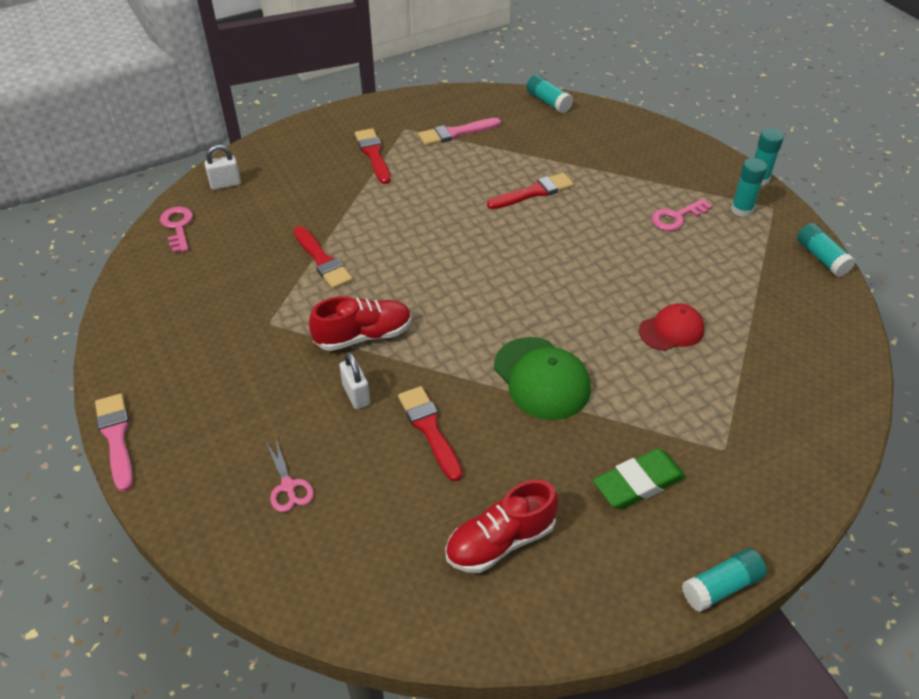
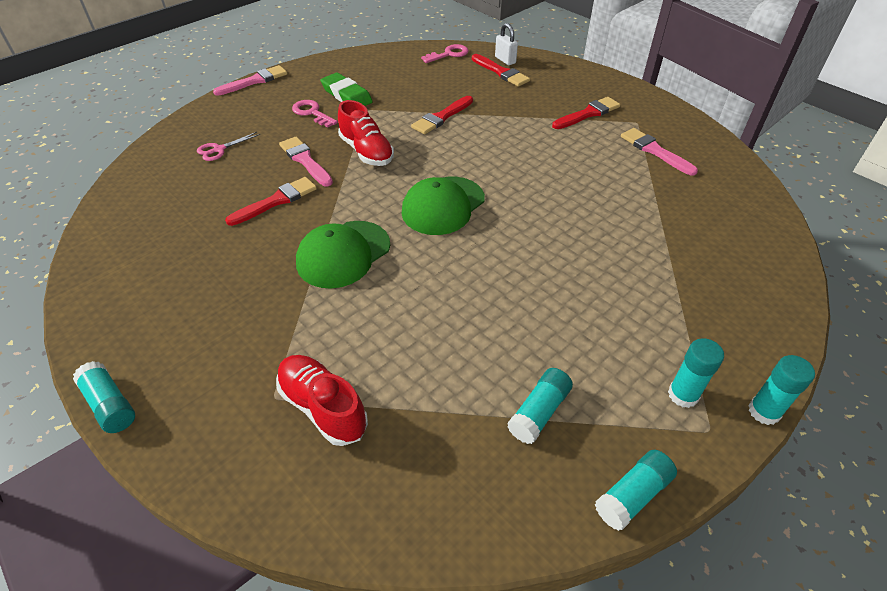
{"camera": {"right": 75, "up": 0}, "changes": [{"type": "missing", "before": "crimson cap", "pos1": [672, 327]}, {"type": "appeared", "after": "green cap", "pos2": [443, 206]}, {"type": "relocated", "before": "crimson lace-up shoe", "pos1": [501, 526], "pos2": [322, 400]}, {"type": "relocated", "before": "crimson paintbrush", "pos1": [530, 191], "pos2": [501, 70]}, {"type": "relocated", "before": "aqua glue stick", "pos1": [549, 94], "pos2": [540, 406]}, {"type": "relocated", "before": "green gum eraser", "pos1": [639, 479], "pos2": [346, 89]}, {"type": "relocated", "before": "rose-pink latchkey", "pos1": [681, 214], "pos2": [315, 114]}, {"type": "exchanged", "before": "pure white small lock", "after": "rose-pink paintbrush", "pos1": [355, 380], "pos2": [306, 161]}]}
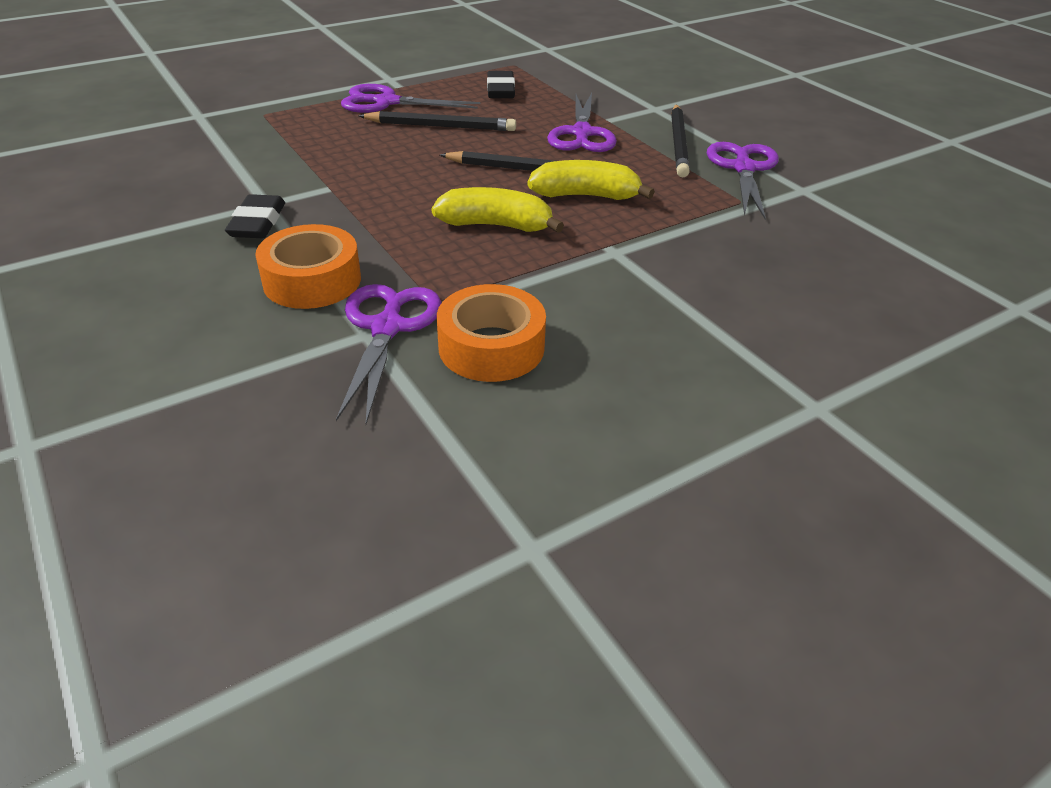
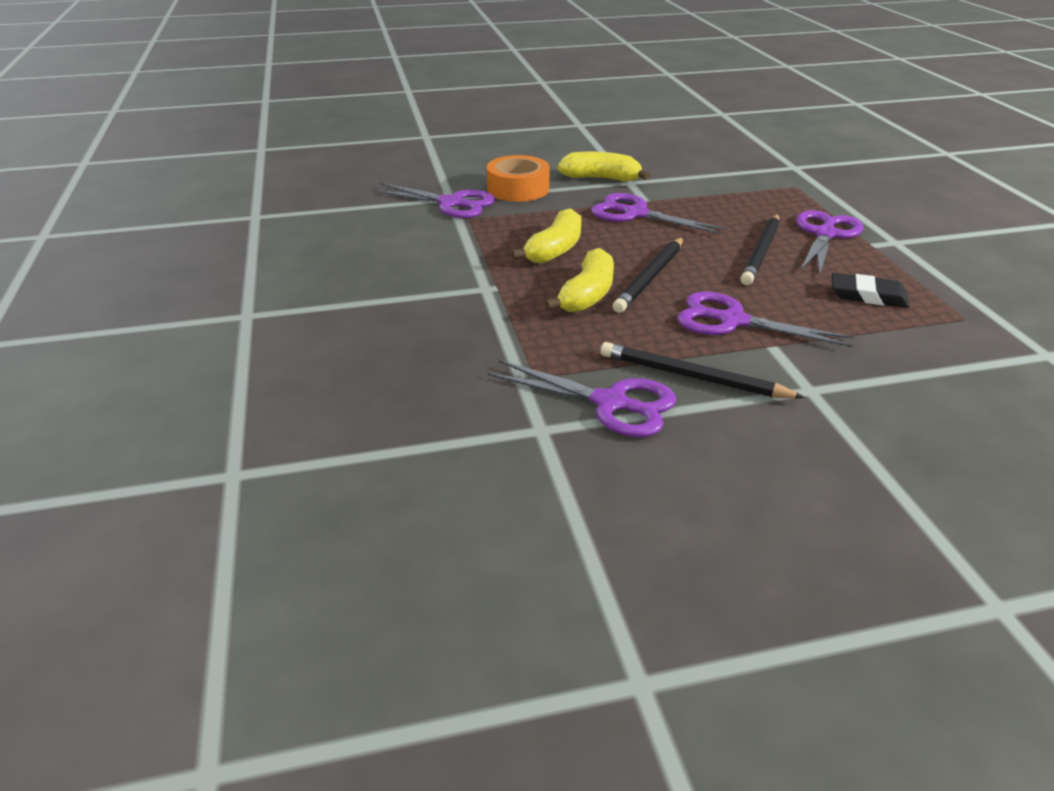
{"camera": {"right": 110, "up": -5}, "changes": [{"type": "missing", "before": "orange-coloured sticky tape", "pos1": [491, 333]}, {"type": "appeared", "after": "violet scissors", "pos2": [659, 213]}, {"type": "exchanged", "before": "black gum eraser", "after": "golden banana fruit", "pos1": [255, 216], "pos2": [604, 166]}]}
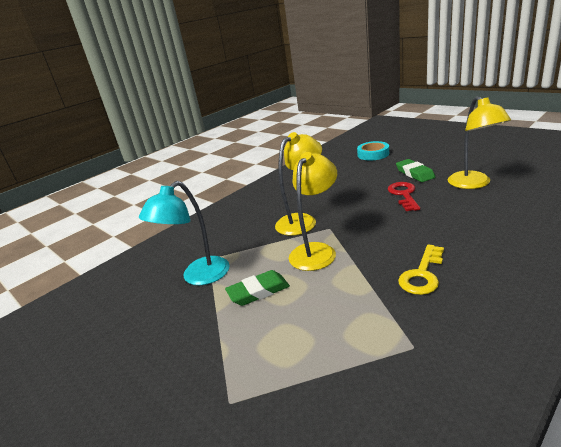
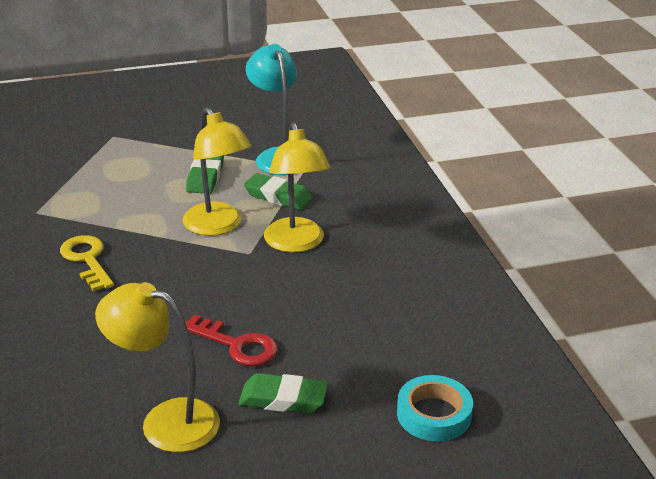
{"camera": {"right": 115, "up": 5}, "changes": [{"type": "appeared", "after": "green gum eraser", "pos2": [278, 191]}]}
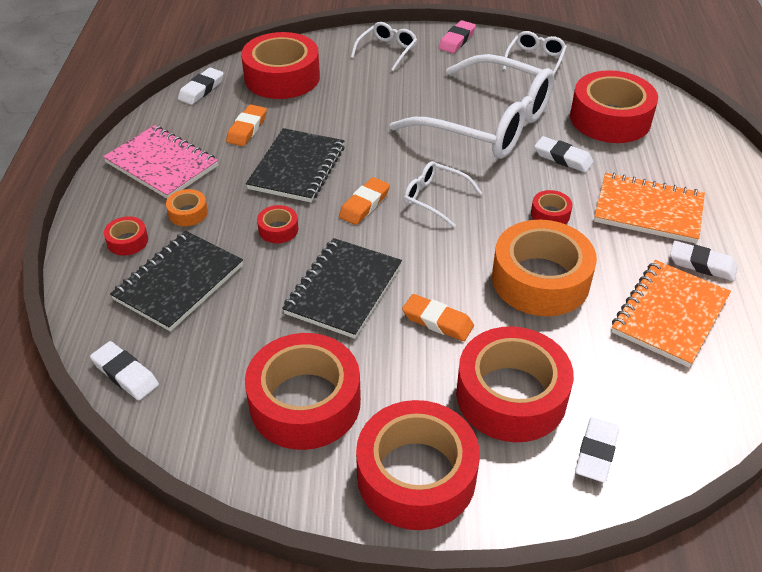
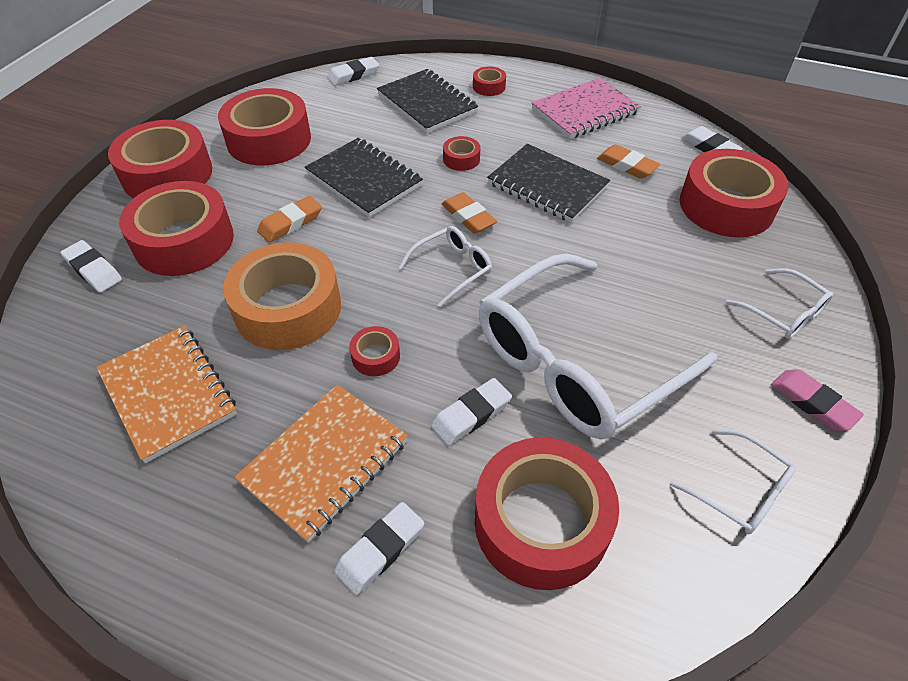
{"camera": {"right": 110, "up": 5}, "changes": [{"type": "missing", "before": "orange-coloured sticky tape", "pos1": [187, 207]}, {"type": "relocated", "before": "pure white gum eraser", "pos1": [703, 261], "pos2": [379, 548]}]}
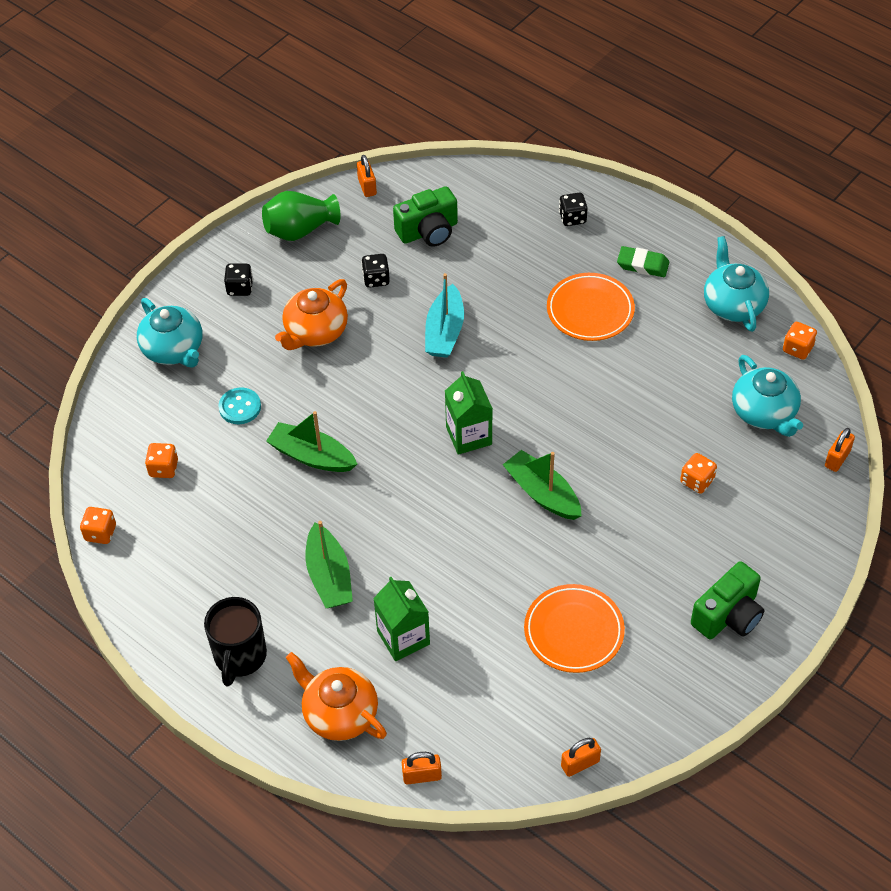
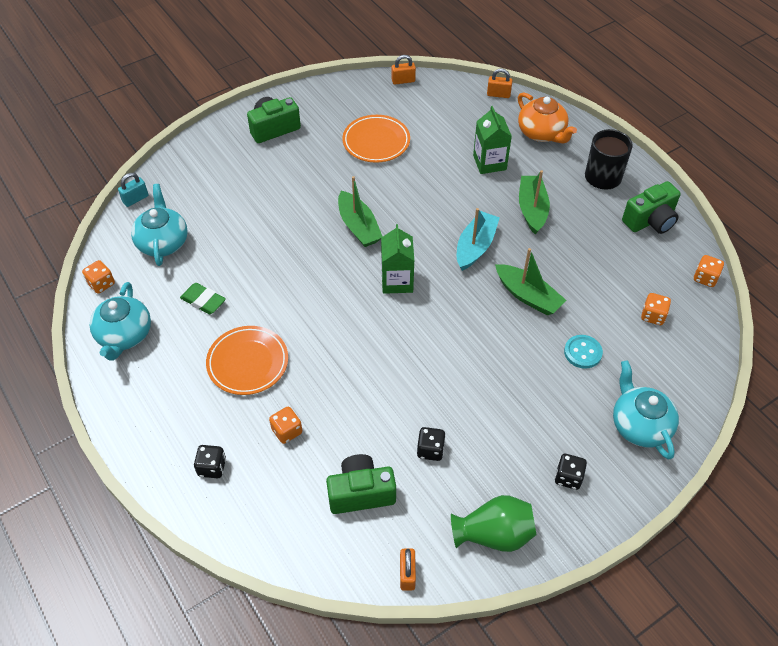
{"camera": {"right": -165, "up": 0}, "changes": [{"type": "missing", "before": "orange-coloured teapot", "pos1": [311, 314]}, {"type": "appeared", "after": "green photo camera", "pos2": [651, 207]}, {"type": "relocated", "before": "aqua boat", "pos1": [444, 315], "pos2": [478, 239]}, {"type": "relocated", "before": "green gum eraser", "pos1": [643, 261], "pos2": [203, 298]}, {"type": "relocated", "before": "orange-coloured die", "pos1": [698, 473], "pos2": [285, 425]}, {"type": "colour", "before": "orange-coloured small lock", "after": "aqua small lock", "pos1": [840, 450], "pos2": [133, 190]}]}
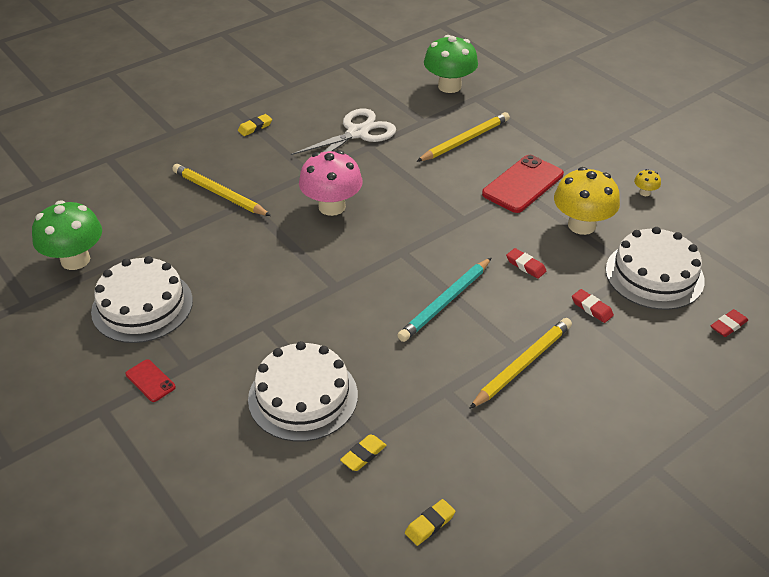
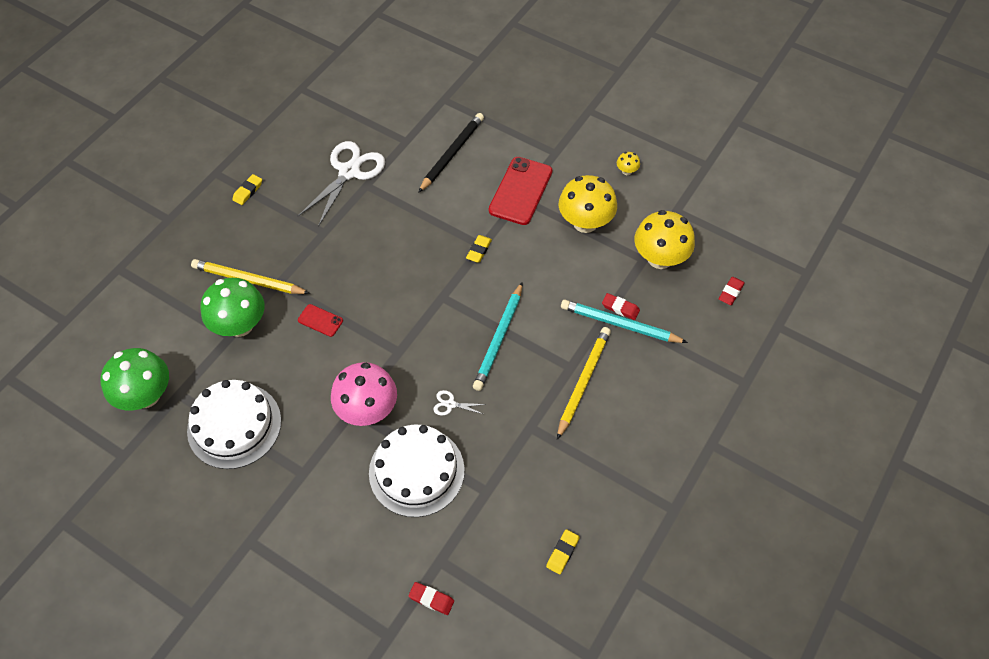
{"camera": {"right": -20, "up": 15}, "changes": [{"type": "appeared", "after": "pure white scissors", "pos2": [459, 403]}, {"type": "appeared", "after": "aqua pencil", "pos2": [624, 321]}, {"type": "relocated", "before": "crimson phone", "pos1": [150, 380], "pos2": [320, 320]}, {"type": "relocated", "before": "rose-pink toadstool", "pos1": [331, 183], "pos2": [364, 394]}, {"type": "relocated", "before": "golden gum eraser", "pos1": [363, 452], "pos2": [479, 249]}, {"type": "relocated", "before": "green toadstool", "pos1": [451, 64], "pos2": [233, 307]}, {"type": "relocated", "before": "crimson gum eraser", "pos1": [526, 263], "pos2": [431, 598]}, {"type": "exchanged", "before": "pure white cake", "after": "golden toadstool", "pos1": [655, 268], "pos2": [664, 239]}, {"type": "colour", "before": "golden pencil", "after": "black pencil", "pos1": [463, 137], "pos2": [451, 153]}]}
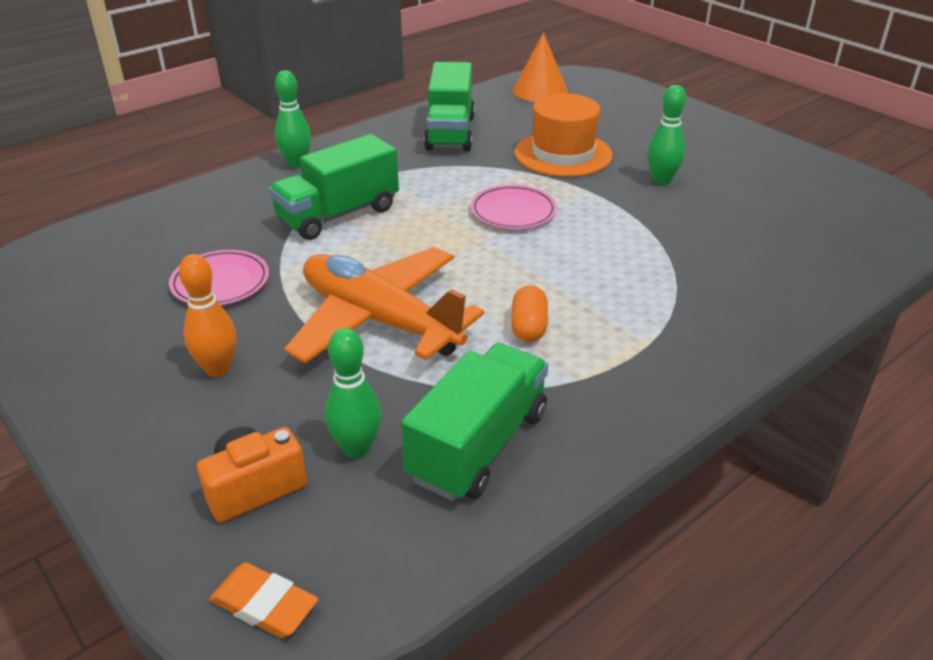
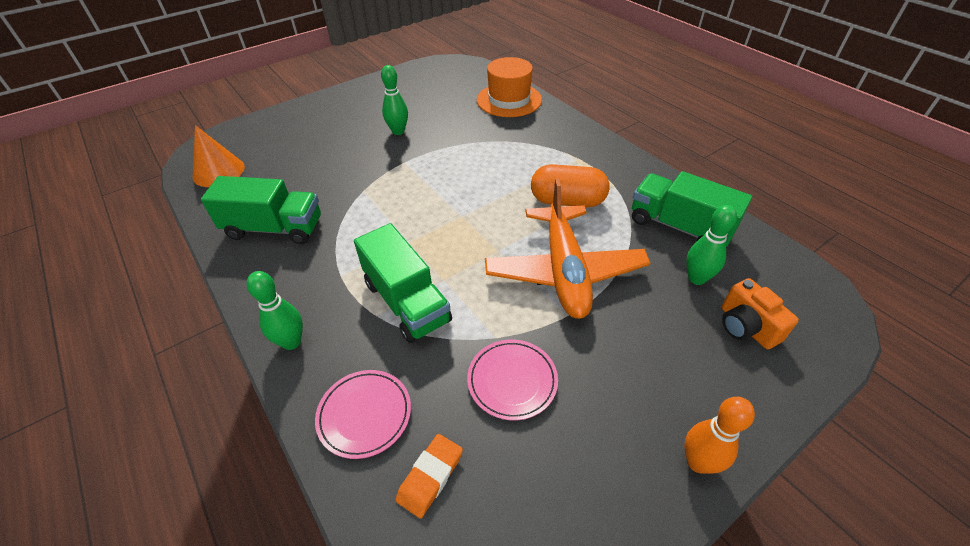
{"camera": {"right": -85, "up": 10}, "changes": [{"type": "relocated", "before": "orange-coloured skittle", "pos1": [208, 315], "pos2": [719, 435]}, {"type": "relocated", "before": "orange-coloured gum eraser", "pos1": [263, 600], "pos2": [429, 476]}, {"type": "relocated", "before": "rose-pink plate", "pos1": [514, 207], "pos2": [363, 414]}, {"type": "relocated", "before": "orange-coloured tall hat", "pos1": [564, 135], "pos2": [509, 87]}, {"type": "spun", "before": "orange-coloured toy plane", "pos1": [384, 305], "pos2": [567, 249], "turn": -45}, {"type": "size", "before": "orange-coloured capsule", "pos1": [529, 313], "pos2": [570, 185], "scale": 1.72}]}
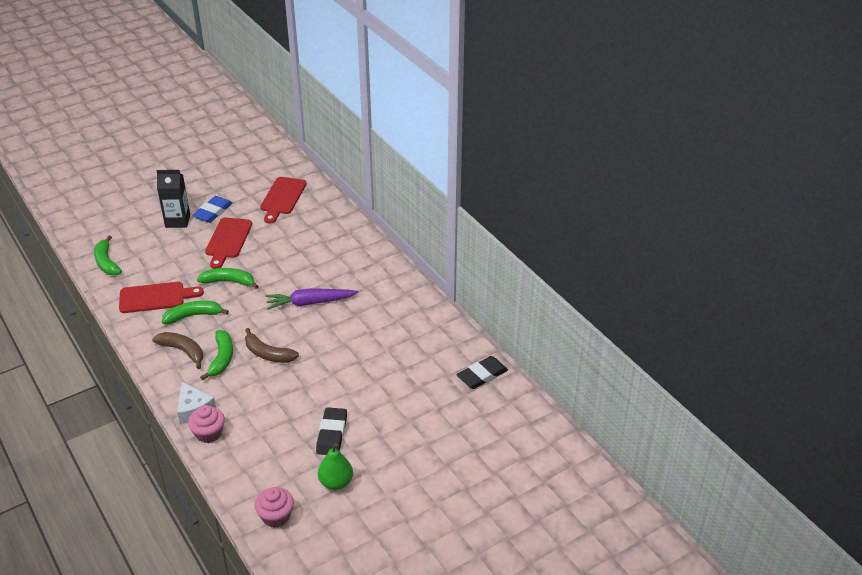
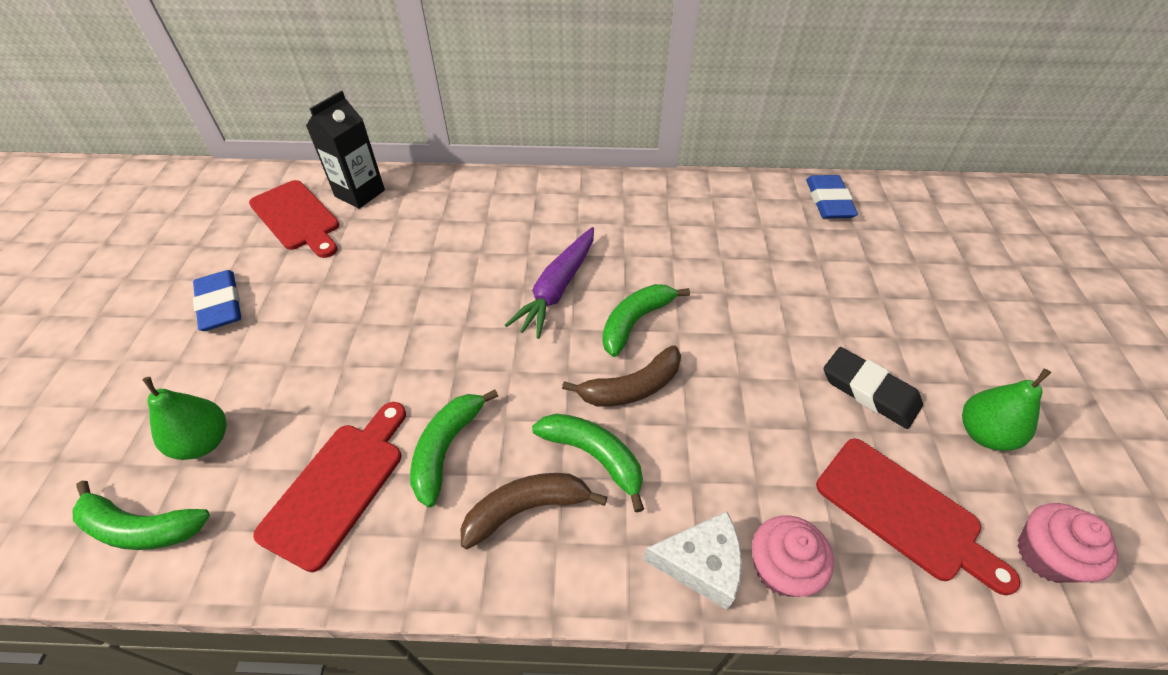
{"camera": {"right": -55, "up": 10}, "changes": [{"type": "appeared", "after": "green pear fruit", "pos2": [184, 418]}, {"type": "relocated", "before": "black carton", "pos1": [173, 199], "pos2": [345, 150]}, {"type": "relocated", "before": "green banana fruit", "pos1": [228, 278], "pos2": [646, 320]}, {"type": "relocated", "before": "crimson chopping board", "pos1": [228, 243], "pos2": [918, 517]}, {"type": "colour", "before": "black gum eraser", "after": "royal blue gum eraser", "pos1": [482, 372], "pos2": [832, 197]}]}
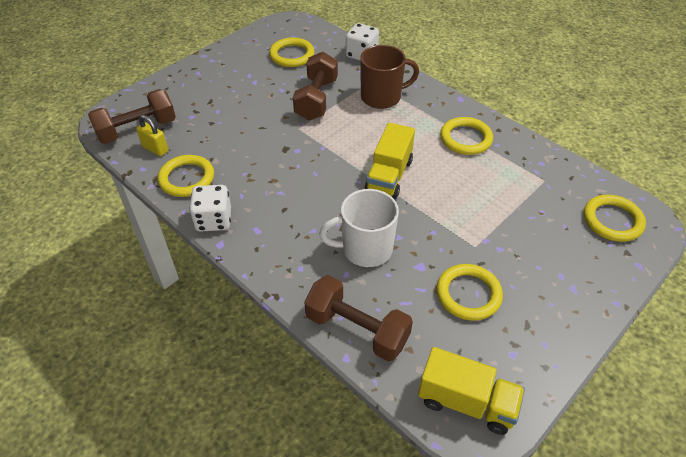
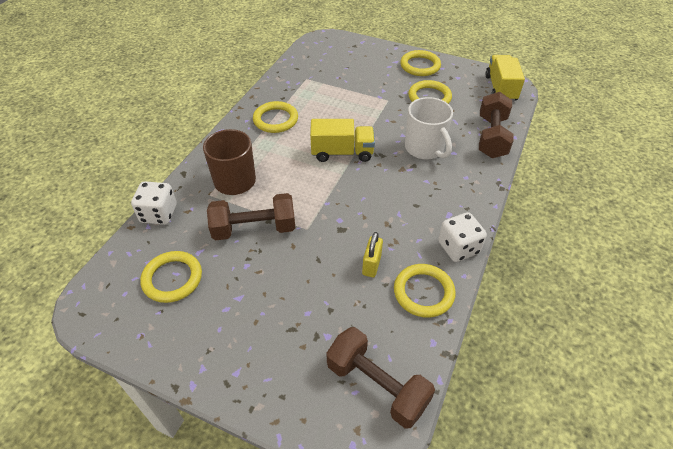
{"camera": {"right": -110, "up": 0}, "changes": [{"type": "relocated", "before": "golden small lock", "pos1": [152, 135], "pos2": [372, 254]}, {"type": "relocated", "before": "golden ring", "pos1": [615, 218], "pos2": [420, 63]}]}
